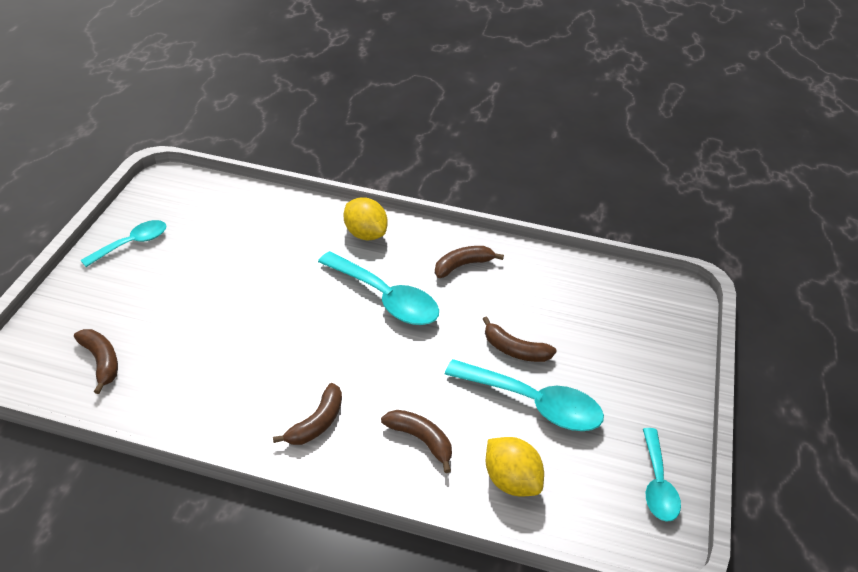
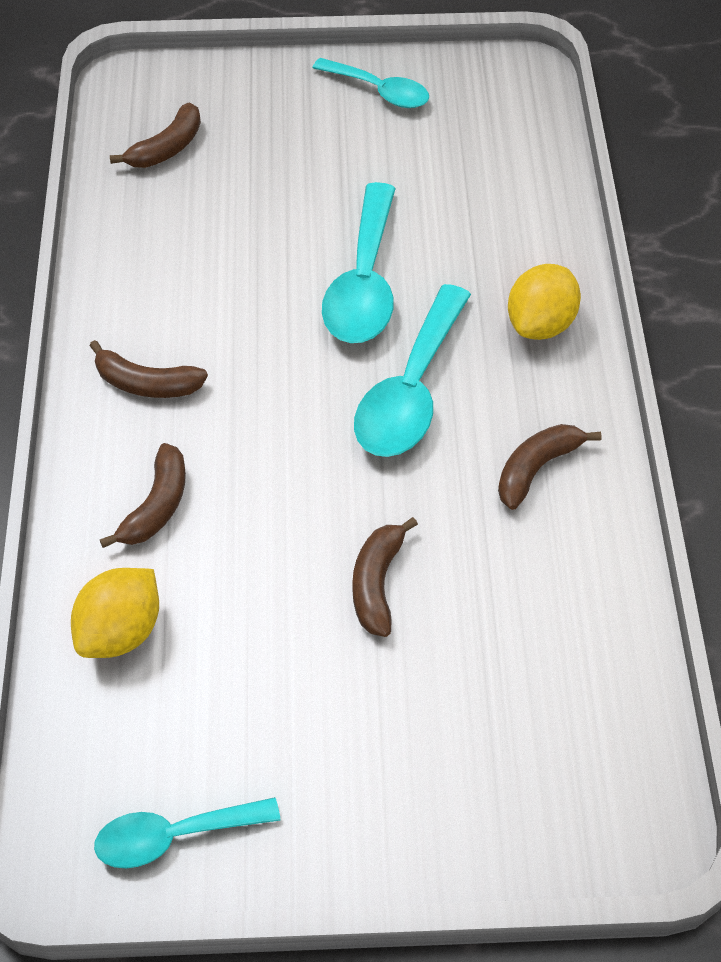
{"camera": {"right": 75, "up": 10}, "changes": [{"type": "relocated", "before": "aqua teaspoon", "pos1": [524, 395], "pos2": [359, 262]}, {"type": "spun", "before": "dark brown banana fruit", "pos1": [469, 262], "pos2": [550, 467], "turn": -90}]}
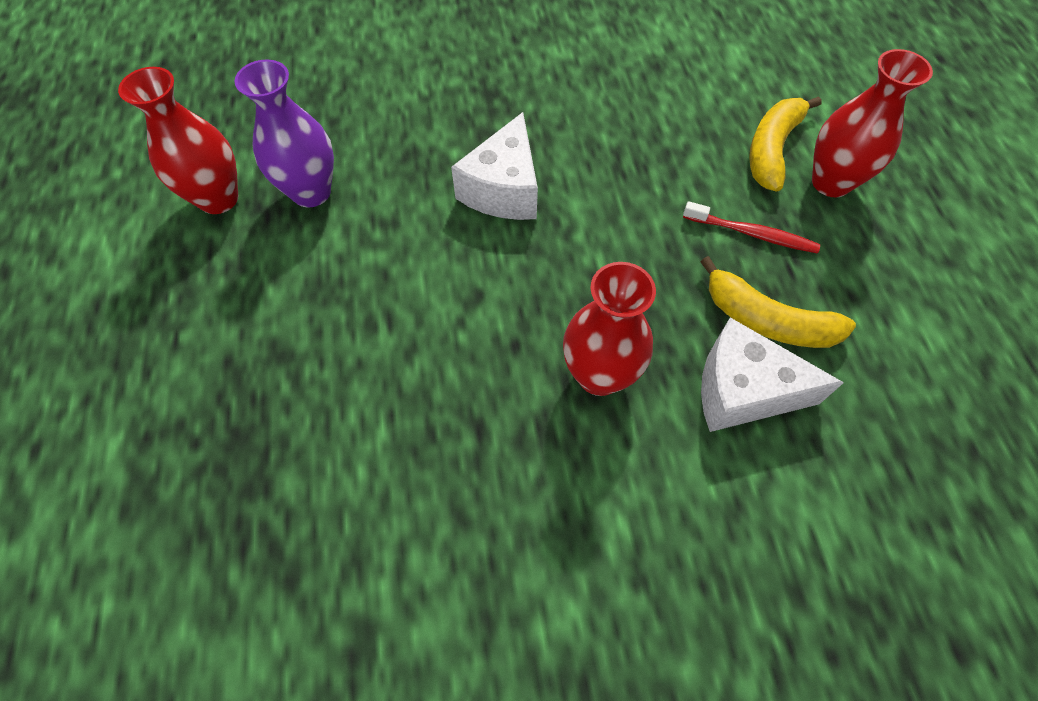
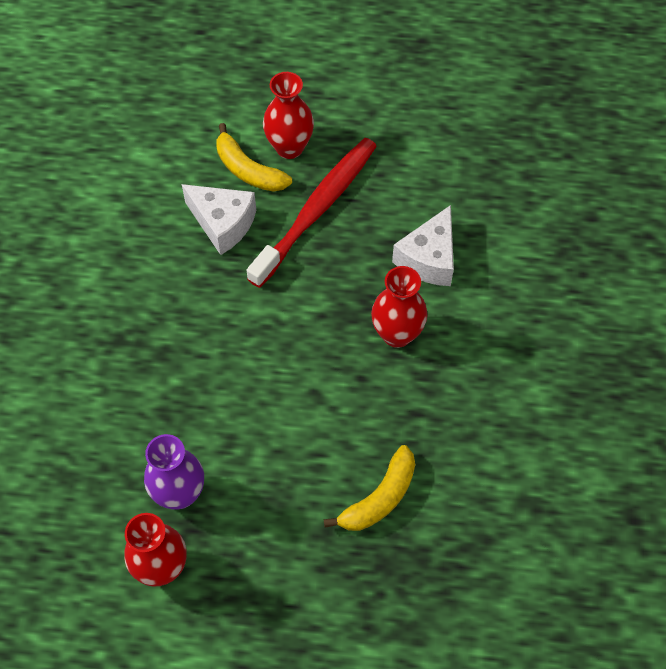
{"camera": {"right": -75, "up": 0}, "changes": [{"type": "relocated", "before": "pure white piece of cheese", "pos1": [494, 166], "pos2": [219, 219]}, {"type": "relocated", "before": "golden banana fruit", "pos1": [778, 302], "pos2": [369, 488]}, {"type": "size", "before": "crimson toothbrush", "pos1": [751, 227], "pos2": [312, 213], "scale": 2.12}]}
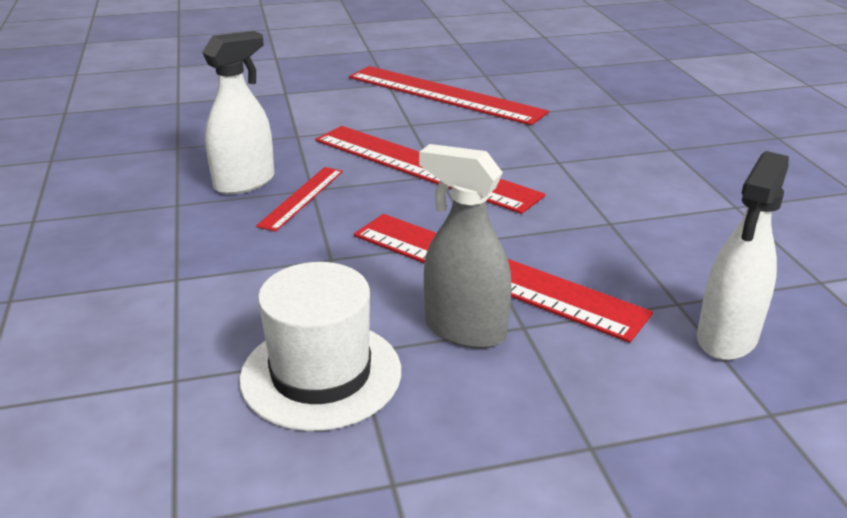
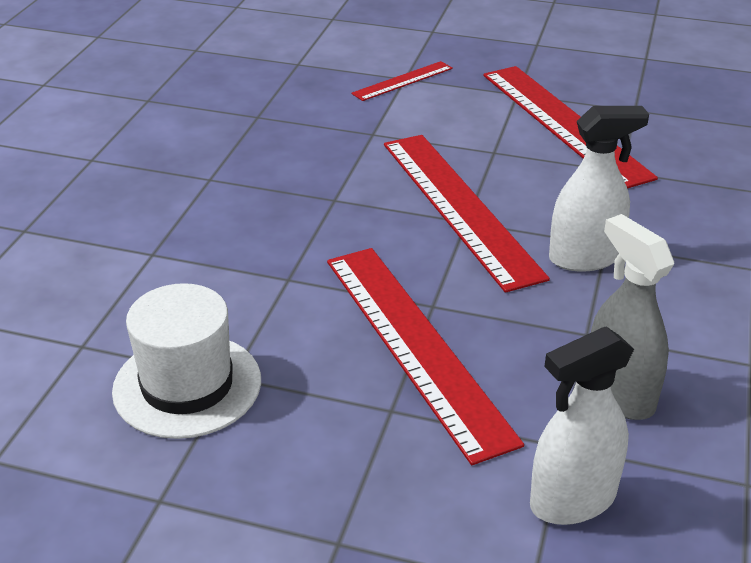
{"camera": {"right": 30, "up": 5}, "changes": [{"type": "relocated", "before": "pure white spray bottle", "pos1": [238, 113], "pos2": [599, 189]}, {"type": "relocated", "before": "crimson measuring stick", "pos1": [299, 199], "pos2": [402, 81]}, {"type": "relocated", "before": "grey spray bottle", "pos1": [465, 246], "pos2": [632, 317]}]}
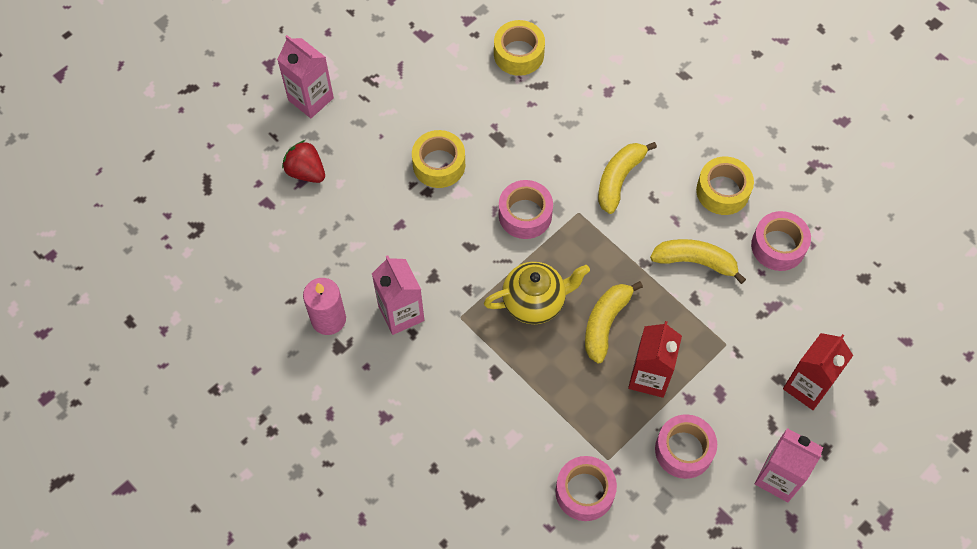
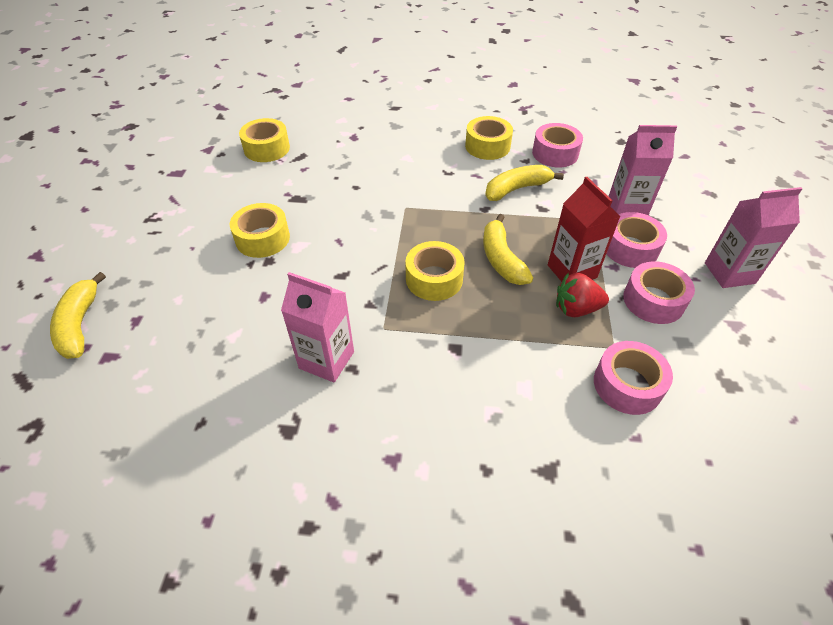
{"camera": {"right": -40, "up": -15}, "changes": [{"type": "missing", "before": "rose-pink candle", "pos1": [324, 306]}, {"type": "missing", "before": "crimson carton", "pos1": [818, 371]}, {"type": "relocated", "before": "rose-pink carton", "pos1": [305, 76], "pos2": [642, 170]}, {"type": "relocated", "before": "crimson berry", "pos1": [303, 161], "pos2": [582, 295]}, {"type": "relocated", "before": "rose-pink sticky tape", "pos1": [526, 209], "pos2": [636, 240]}, {"type": "relocated", "before": "golden banana fruit", "pos1": [627, 178], "pos2": [78, 315]}, {"type": "exchanged", "before": "golden teapot", "after": "golden sticky tape", "pos1": [537, 293], "pos2": [435, 271]}]}
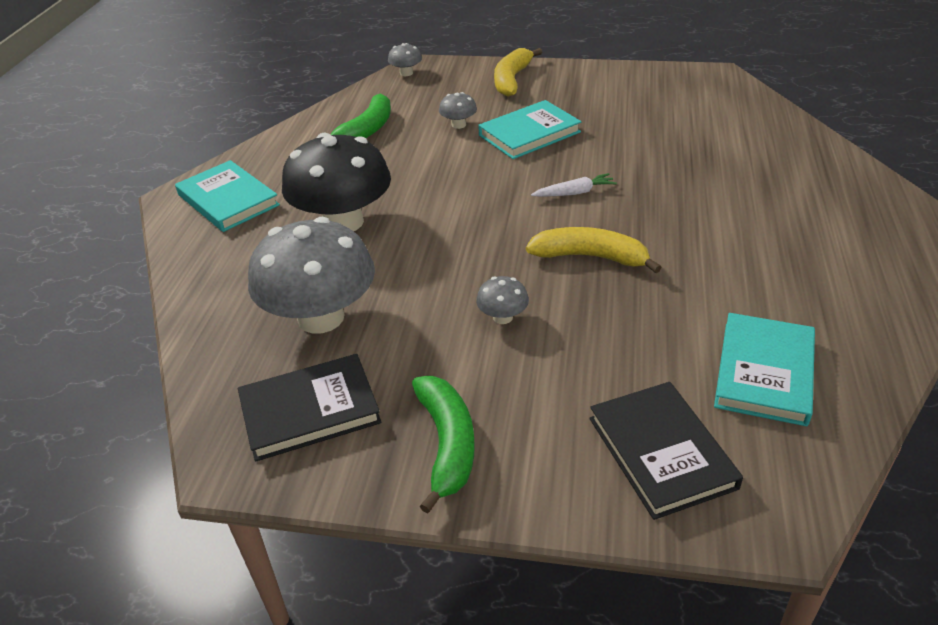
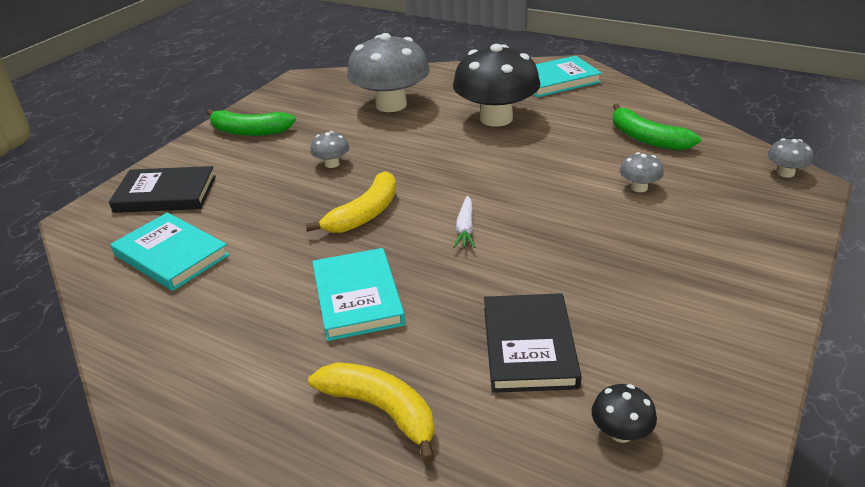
{"camera": {"right": 110, "up": -5}, "changes": [{"type": "appeared", "after": "black toadstool", "pos2": [624, 413]}, {"type": "relocated", "before": "black hardcover", "pos1": [309, 408], "pos2": [533, 343]}, {"type": "relocated", "before": "aqua hardcover", "pos1": [529, 129], "pos2": [358, 294]}, {"type": "relocated", "before": "golden banana fruit", "pos1": [518, 72], "pos2": [371, 412]}]}
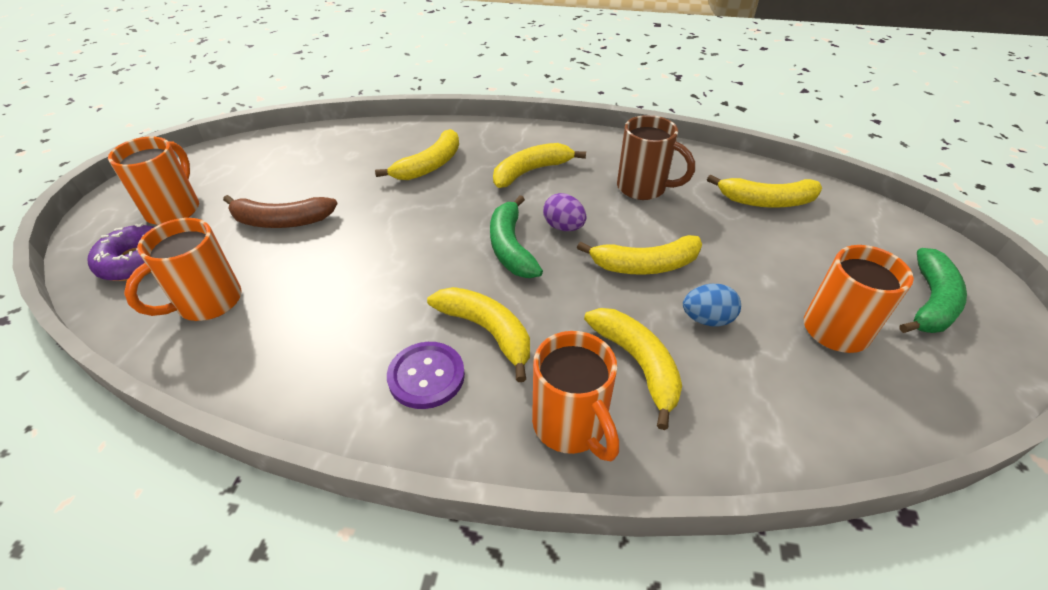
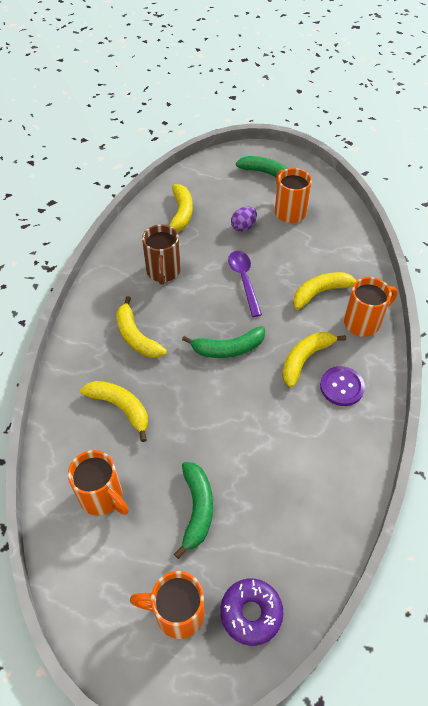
{"camera": {"right": -90, "up": 10}, "changes": [{"type": "missing", "before": "royal blue egg", "pos1": [712, 305]}, {"type": "relocated", "before": "orange-coloured coffee mug", "pos1": [182, 269], "pos2": [98, 483]}, {"type": "relocated", "before": "violet egg", "pos1": [564, 212], "pos2": [244, 219]}, {"type": "exchanged", "before": "golden banana fruit", "after": "violet teaspoon", "pos1": [639, 255], "pos2": [245, 284]}, {"type": "colour", "before": "dark brown banana fruit", "after": "green banana fruit", "pos1": [280, 211], "pos2": [193, 510]}, {"type": "spun", "before": "dark brown coffee mug", "pos1": [656, 157], "pos2": [161, 255], "turn": 150}]}
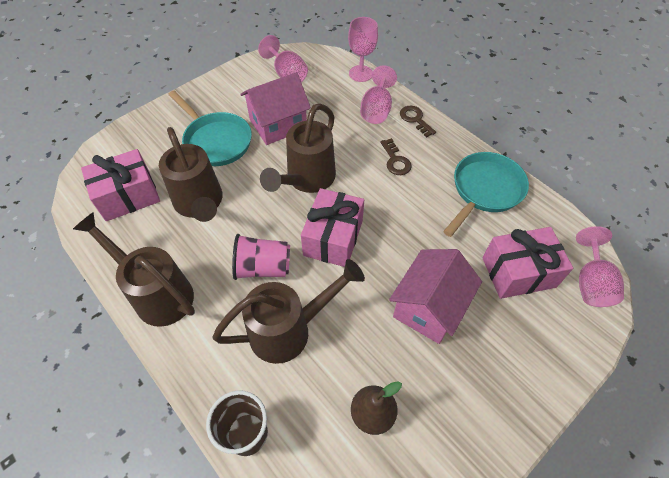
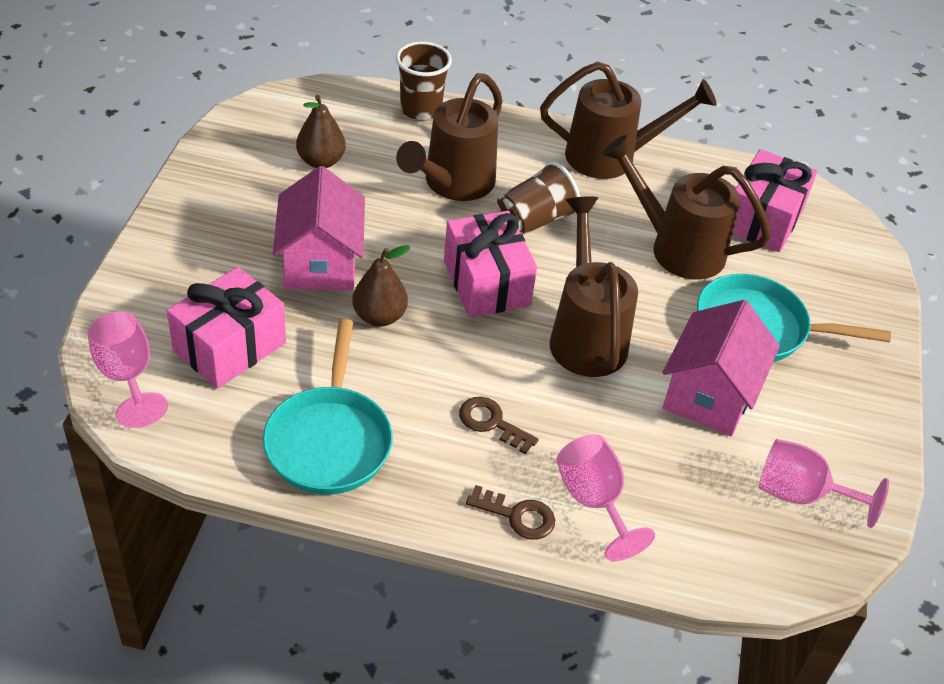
{"camera": {"right": 140, "up": -10}, "changes": [{"type": "missing", "before": "rose-pink chalice", "pos1": [363, 49]}, {"type": "appeared", "after": "dark brown pear fruit", "pos2": [381, 286]}, {"type": "colour", "before": "rose-pink tumbler", "after": "dark brown tumbler", "pos1": [261, 257], "pos2": [538, 198]}]}
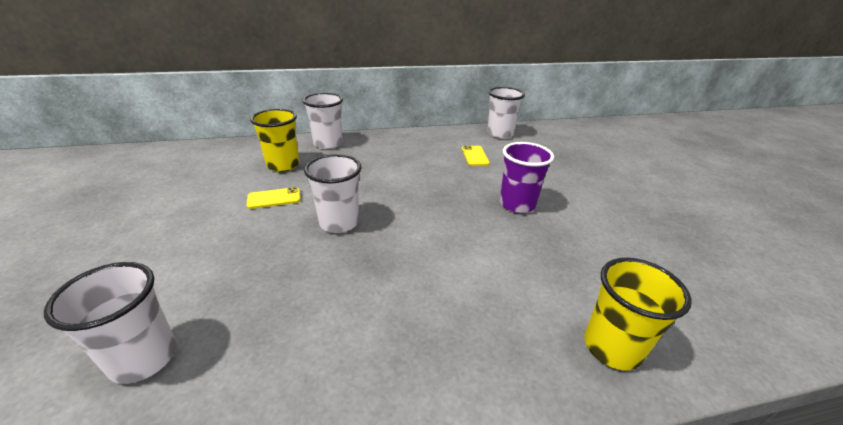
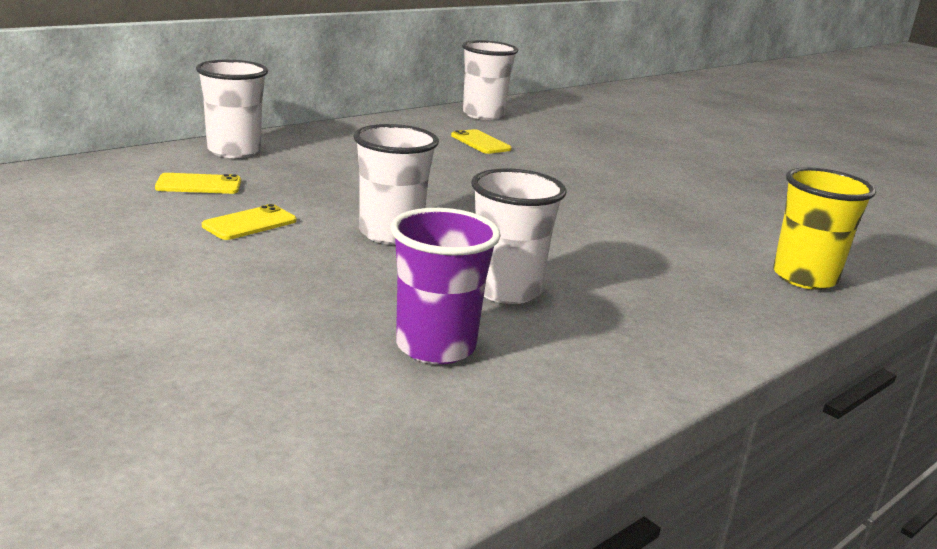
{"camera": {"right": -30, "up": -10}, "changes": [{"type": "relocated", "before": "pure white tumbler", "pos1": [110, 323], "pos2": [519, 236]}, {"type": "relocated", "before": "violet tumbler", "pos1": [527, 177], "pos2": [445, 286]}, {"type": "exchanged", "before": "golden tumbler", "after": "golden phone", "pos1": [274, 140], "pos2": [198, 183]}]}
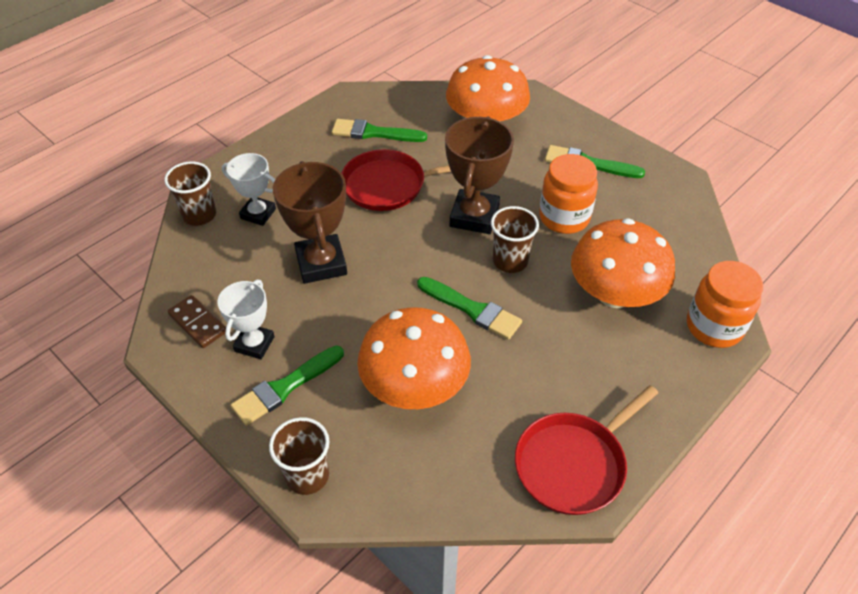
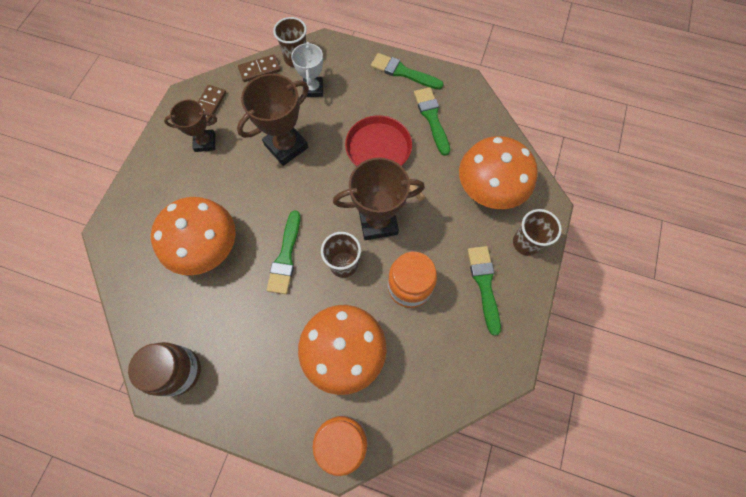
{"camera": {"right": 65, "up": 20}, "changes": [{"type": "appeared", "after": "dark brown domino tile", "pos2": [259, 68]}, {"type": "relocated", "before": "green paintbrush", "pos1": [287, 386], "pos2": [407, 71]}, {"type": "relocated", "before": "dark brown tumbler", "pos1": [299, 456], "pos2": [537, 232]}, {"type": "exchanged", "before": "crimson skillet", "after": "dark brown jar", "pos1": [586, 450], "pos2": [164, 369]}, {"type": "colour", "before": "pure white trophy", "after": "dark brown trophy", "pos1": [246, 319], "pos2": [190, 126]}]}
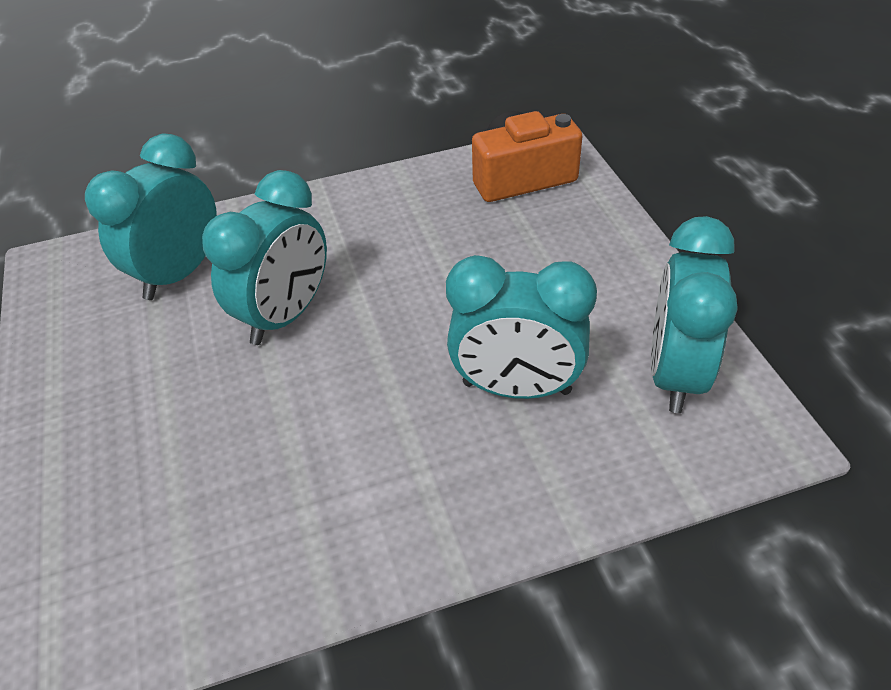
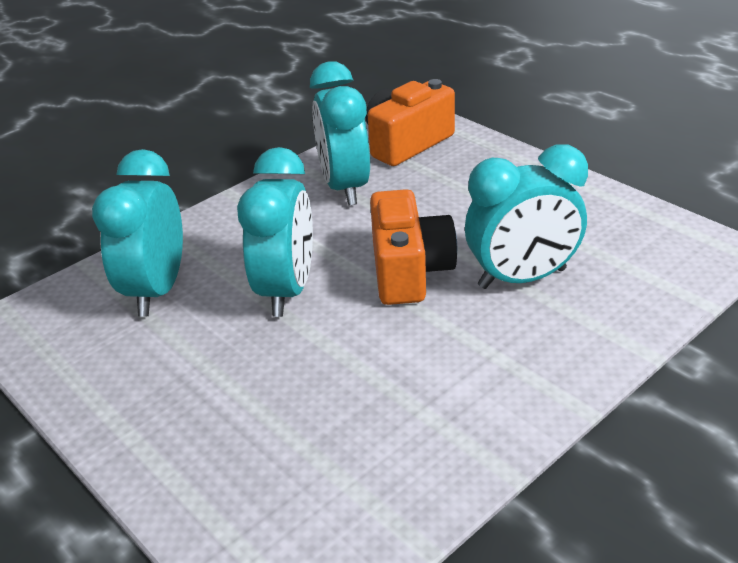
{"camera": {"right": -25, "up": -10}, "changes": [{"type": "appeared", "after": "orange-coloured photo camera", "pos2": [413, 247]}, {"type": "relocated", "before": "aqua bedside clock", "pos1": [694, 314], "pos2": [340, 133]}]}
